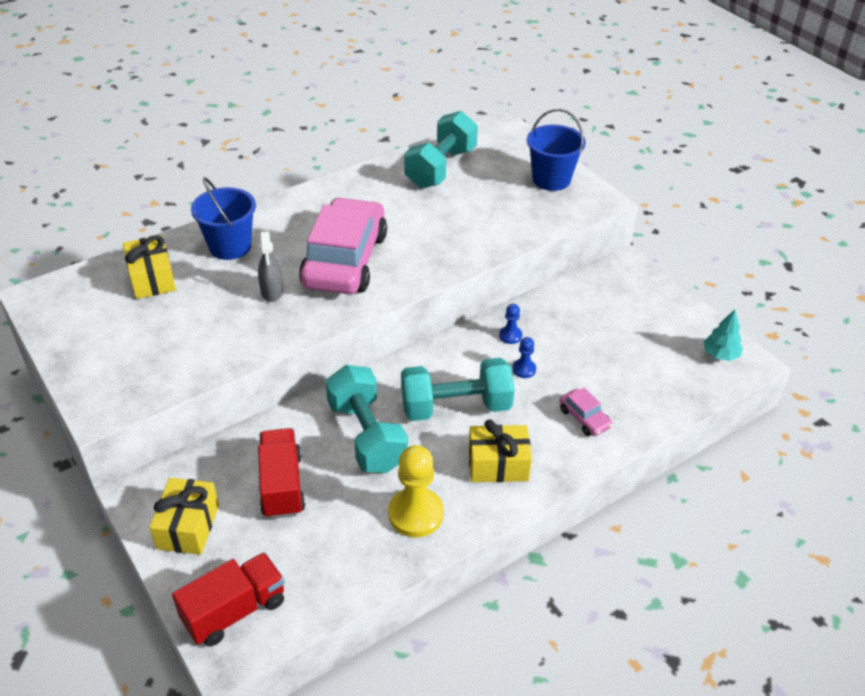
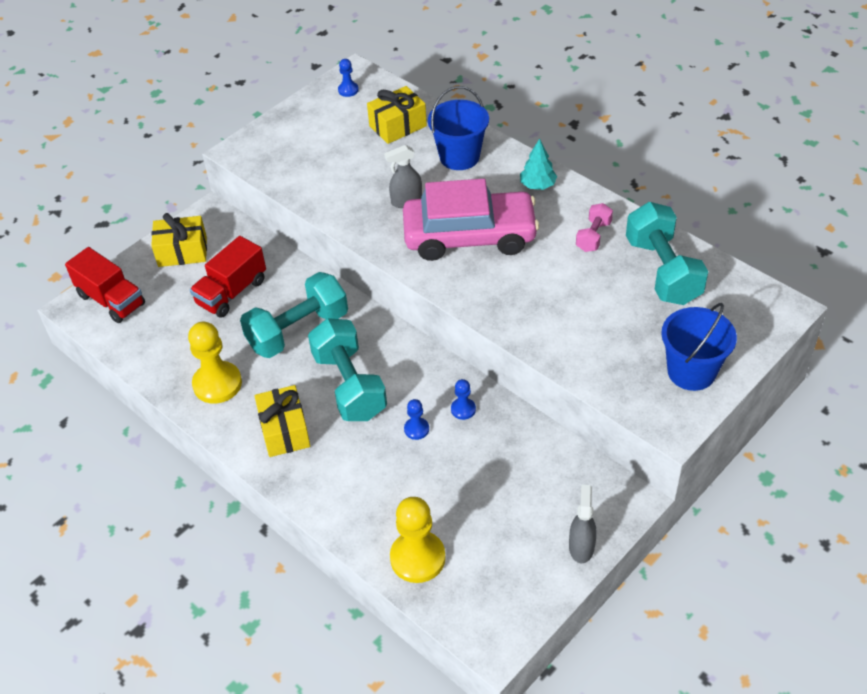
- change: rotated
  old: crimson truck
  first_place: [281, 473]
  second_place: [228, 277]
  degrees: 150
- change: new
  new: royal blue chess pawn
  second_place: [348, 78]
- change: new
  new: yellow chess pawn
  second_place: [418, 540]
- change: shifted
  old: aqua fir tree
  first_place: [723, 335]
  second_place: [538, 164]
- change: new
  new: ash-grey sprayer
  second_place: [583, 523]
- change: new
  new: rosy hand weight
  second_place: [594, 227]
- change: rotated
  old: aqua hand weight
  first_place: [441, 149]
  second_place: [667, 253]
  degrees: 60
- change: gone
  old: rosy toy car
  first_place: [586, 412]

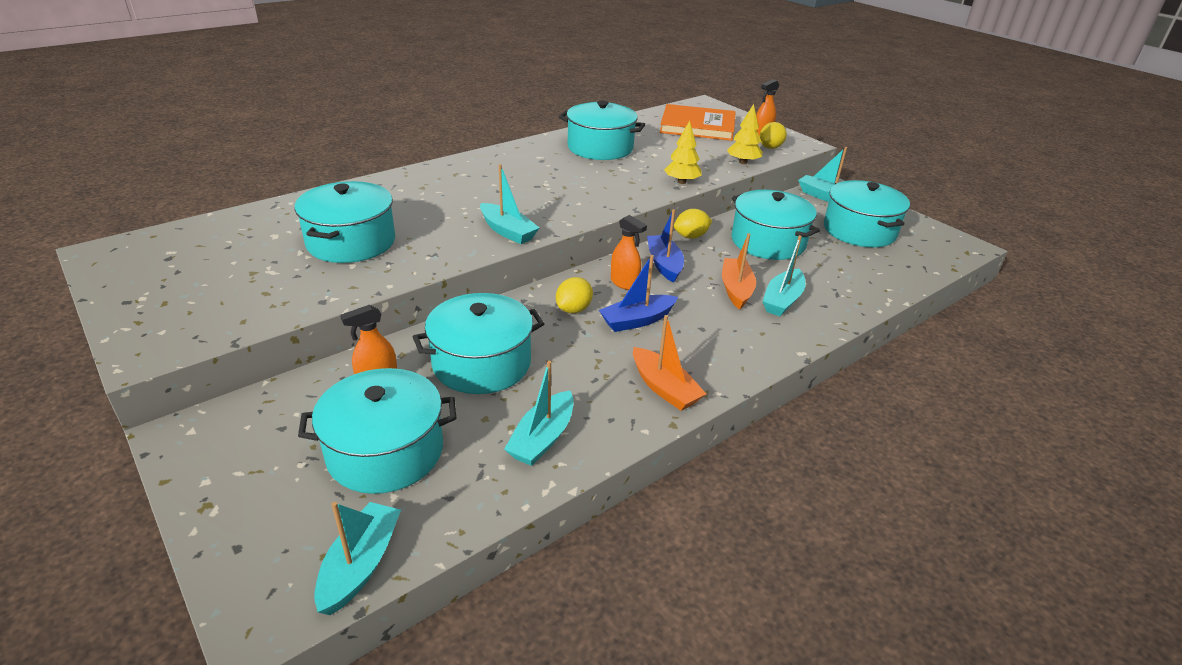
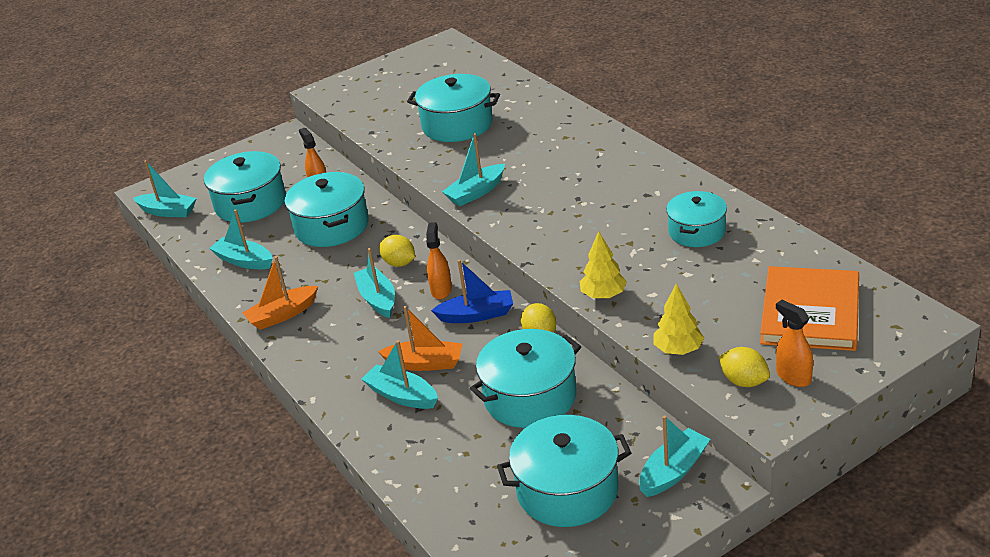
- change: repainted
  old: royal blue sailboat
  new: aqua sailboat
  first_place: [638, 293]
  second_place: [374, 283]
- change: rotated
  old: orange sprayer
  first_place: [629, 252]
  second_place: [439, 260]
  degrees: 135
- change: scaled
  old: aqua pot
  first_place: [602, 130]
  second_place: [696, 219]
  factor: 0.66

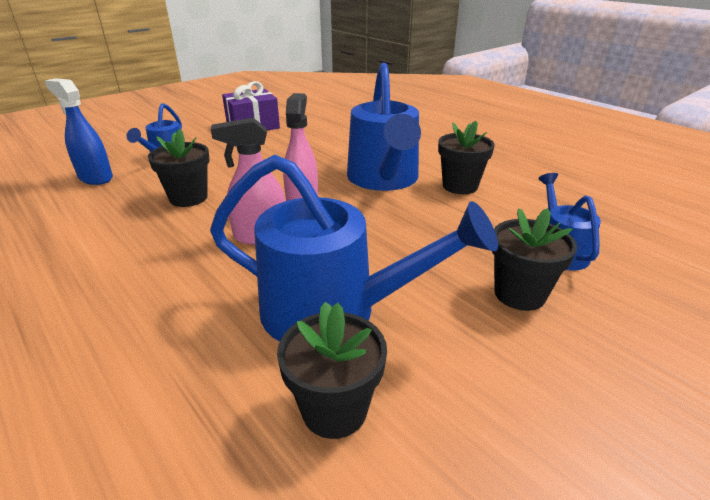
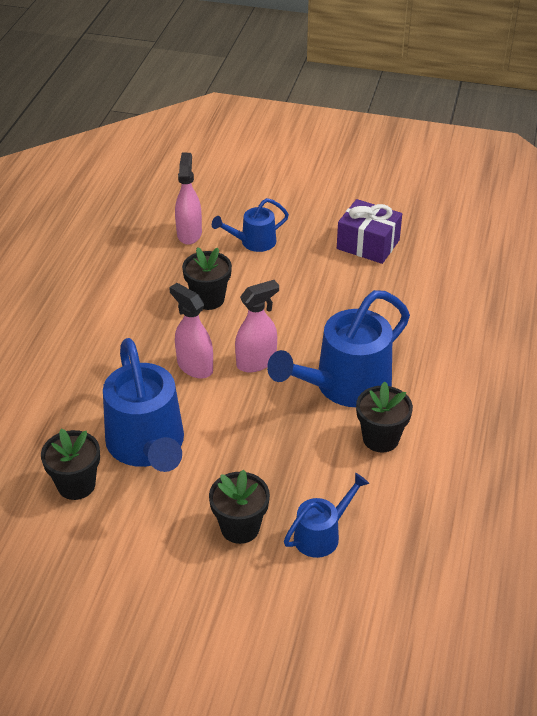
- change: repainted
  old: royal blue sprayer
  new: rosy sprayer
  first_place: [79, 131]
  second_place: [188, 199]

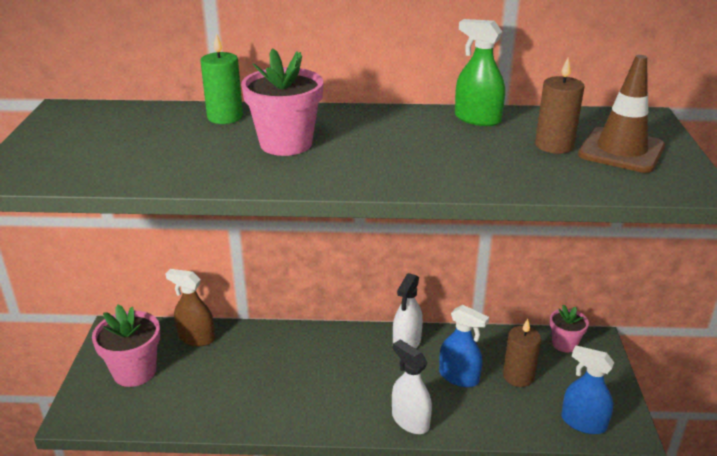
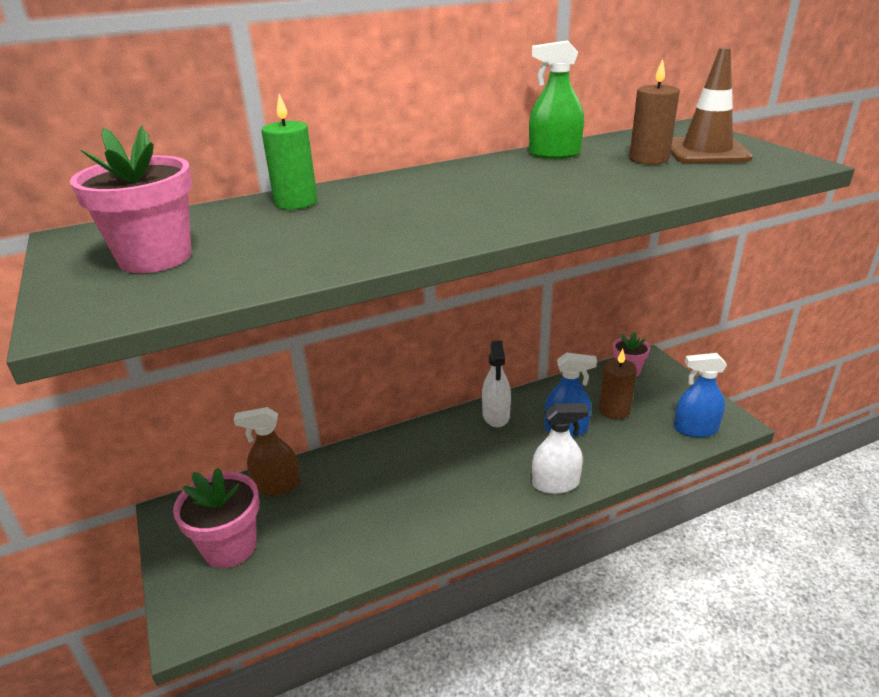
- change: shifted
  old: rosy plant pot
  first_place: [282, 102]
  second_place: [131, 199]
- change: rotated
  old: white sprayer
  first_place: [412, 387]
  second_place: [560, 448]
  degrees: 150

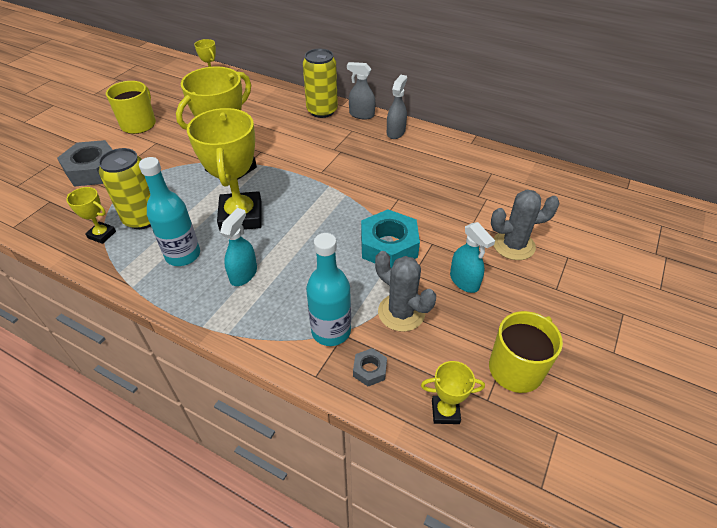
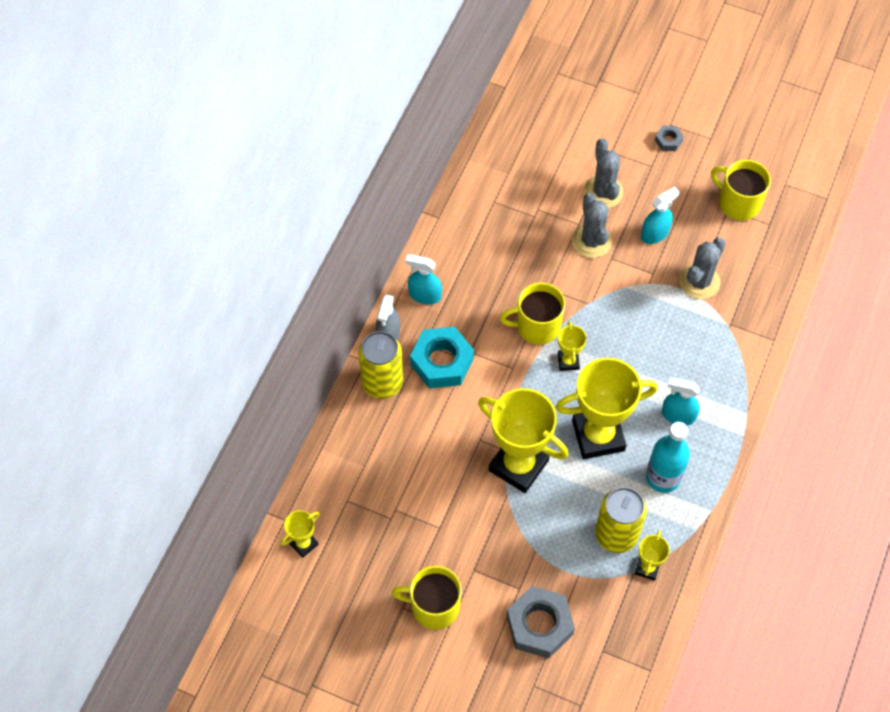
- change: repainted
  old: ash-grey sprayer
  new: aqua sprayer
  first_place: [397, 107]
  second_place: [423, 279]
- change: shifted
  old: aqua hexagon nut
  first_place: [390, 238]
  second_place: [442, 357]
- change: new
  new: yellow mug
  second_place: [532, 313]
- change: shifted
  old: yellow award cup
  first_place: [453, 392]
  second_place: [572, 346]
- change: new
  new: ash-grey saguaro cactus
  second_place: [592, 225]
- change: shifted
  old: ash-grey hexagon nut
  first_place: [370, 367]
  second_place: [669, 138]
- change: gone
  old: aqua drink bottle
  first_place: [328, 289]

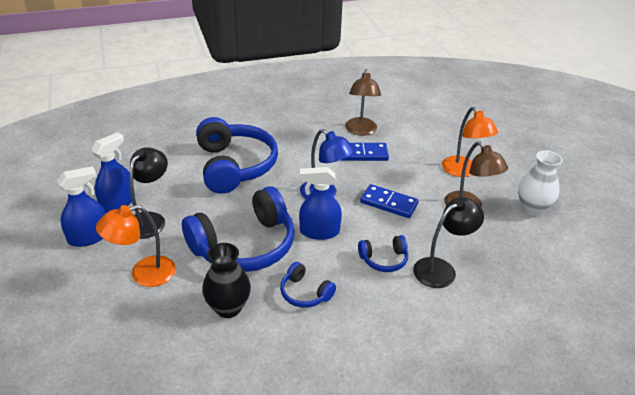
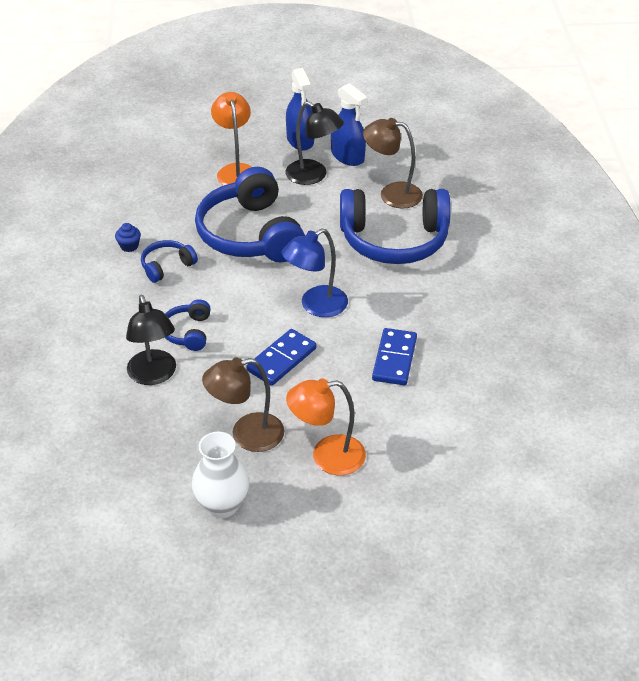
- change: new
  new: royal blue muffin
  second_place: [128, 237]
- change: shifted
  old: dark brown reading lamp
  first_place: [363, 102]
  second_place: [393, 163]
- change: gone
  old: black tall vase
  first_place: [226, 280]
- change: gone
  old: royal blue sprayer
  first_place: [320, 203]

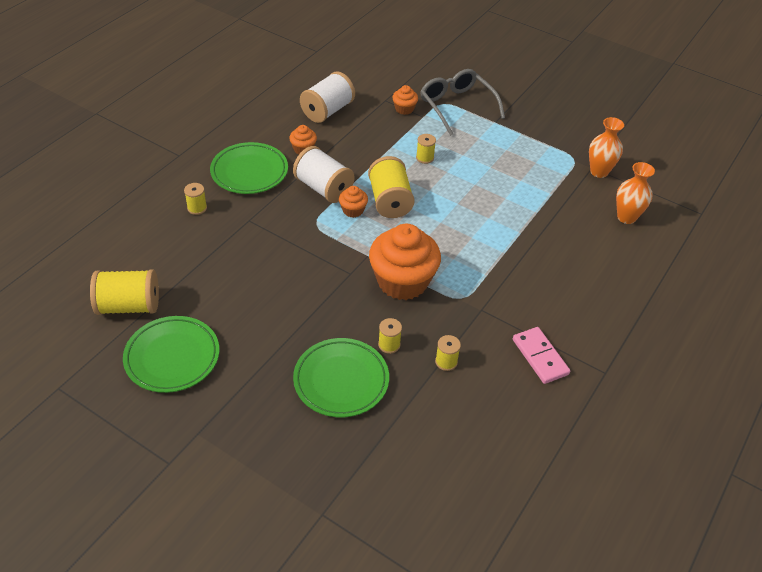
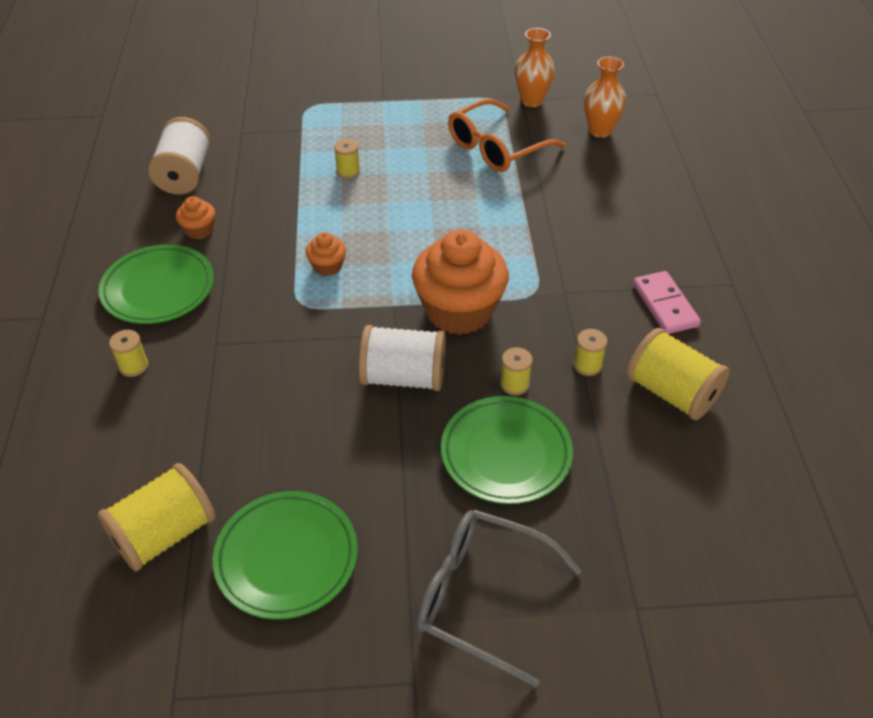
- change: shifted
  old: white bobbin
  first_place: [323, 174]
  second_place: [402, 358]
- change: shifted
  old: ash-grey spectacles
  first_place: [462, 102]
  second_place: [499, 599]
- change: new
  new: orange spectacles
  second_place: [506, 135]
- change: shifted
  old: yellow bobbin
  first_place: [391, 187]
  second_place: [678, 374]
- change: rotated
  old: rosy domino
  first_place: [541, 355]
  second_place: [667, 302]
  degrees: 45
- change: gone
  old: orange muffin
  first_place: [405, 100]

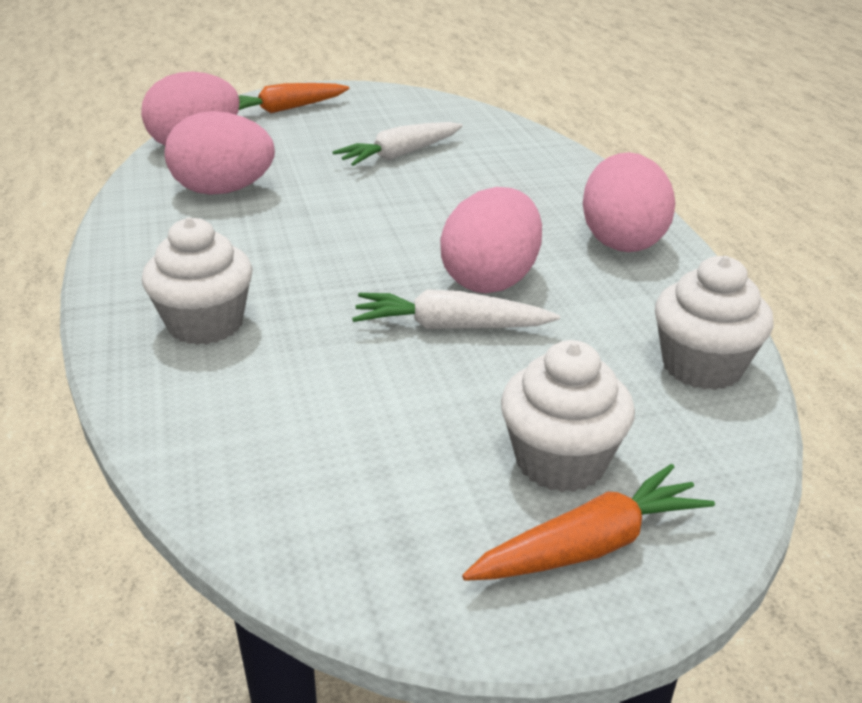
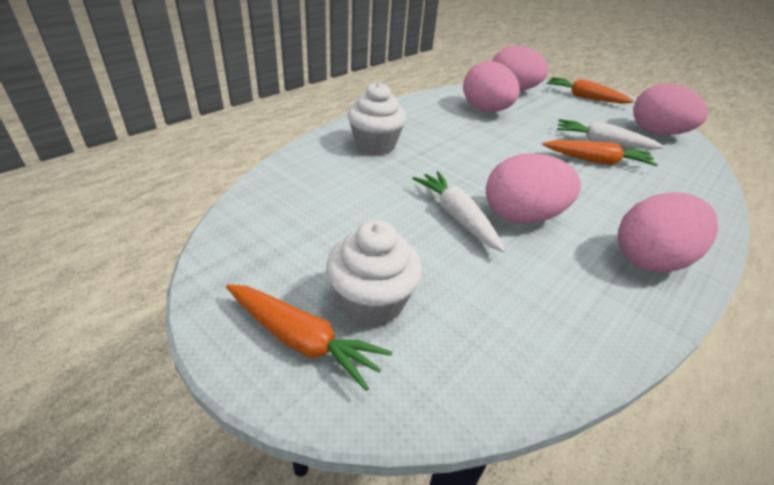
- change: new
  new: orange root vegetable
  second_place: [600, 153]
- change: new
  new: rosy toy egg
  second_place: [670, 109]
- change: gone
  old: white muffin
  first_place: [714, 323]

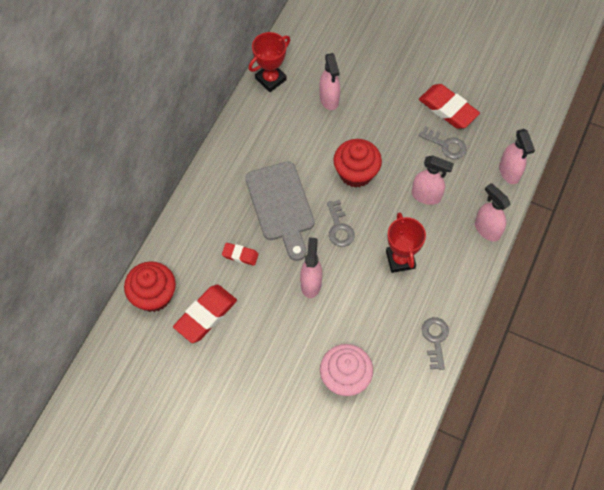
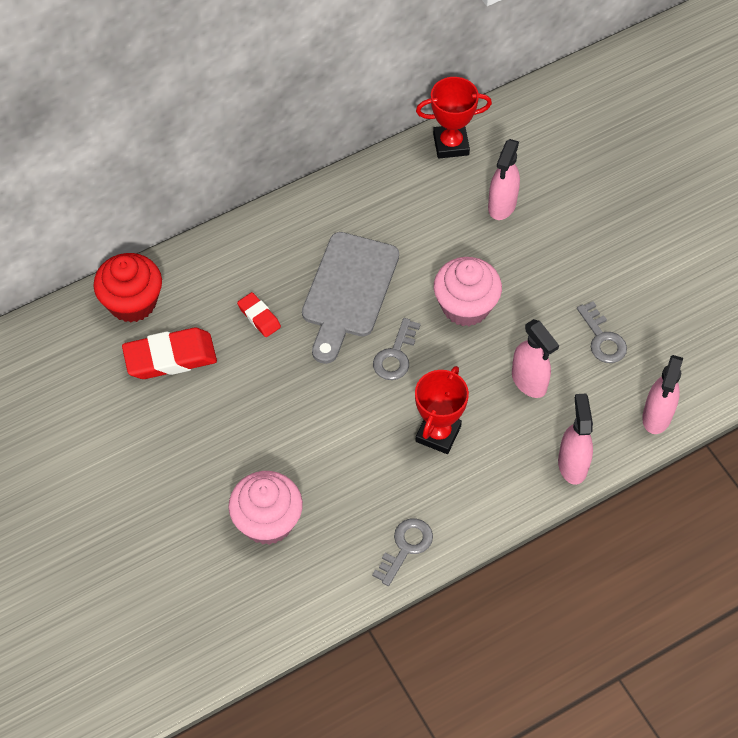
- change: repainted
  old: crimson muffin
  new: rosy muffin
  first_place: [357, 163]
  second_place: [468, 291]
- change: gone
  old: rosy sprayer
  first_place: [311, 267]
- change: gone
  old: crimson eraser
  first_place: [449, 106]

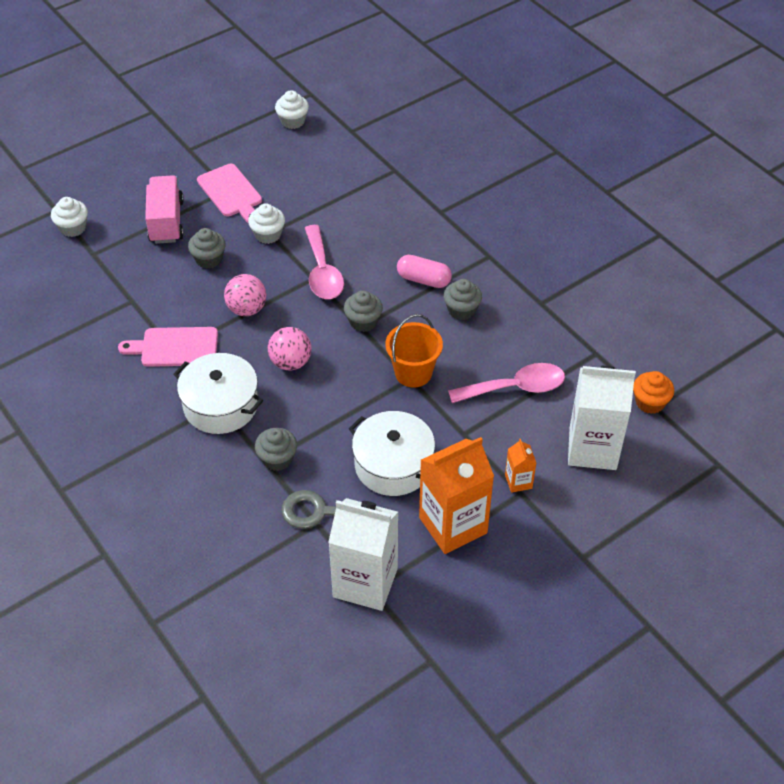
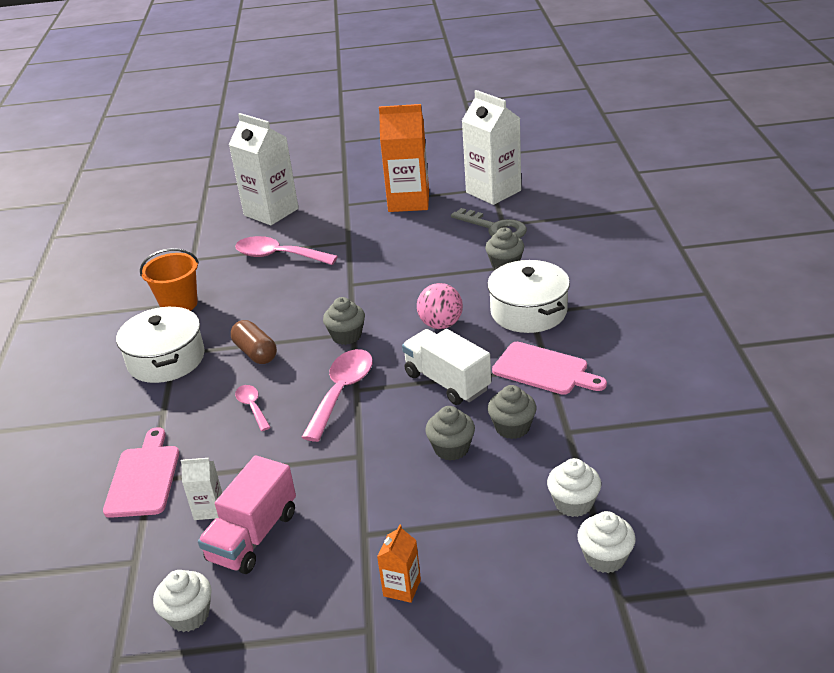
- change: shifted
  old: rosy cutting board
  first_place: [229, 193]
  second_place: [141, 472]
- change: shifted
  old: white pot
  first_place: [392, 453]
  second_place: [160, 345]
- change: shifted
  old: orange sand bucket
  first_place: [414, 351]
  second_place: [169, 279]
- change: new
  new: white juice carton
  second_place: [201, 489]
- change: shifted
  old: rosy truck
  first_place: [164, 209]
  second_place: [247, 514]
- change: repainted
  old: rosy pill shape
  new: dark brown pill shape
  first_place: [424, 271]
  second_place: [254, 342]
- change: new
  new: rosy tablespoon
  second_place: [253, 408]
- change: shifted
  old: orange juice carton
  first_place: [520, 466]
  second_place: [399, 564]
- change: swapped
  old: rosy ball
  new: white truck
  first_place: [245, 295]
  second_place: [446, 367]
- change: shifted
  old: ash-grey muffin
  first_place: [462, 299]
  second_place: [512, 412]
- change: shifted
  old: white muffin
  first_place: [266, 223]
  second_place: [574, 487]
- change: gone
  old: orange muffin
  first_place: [653, 392]

